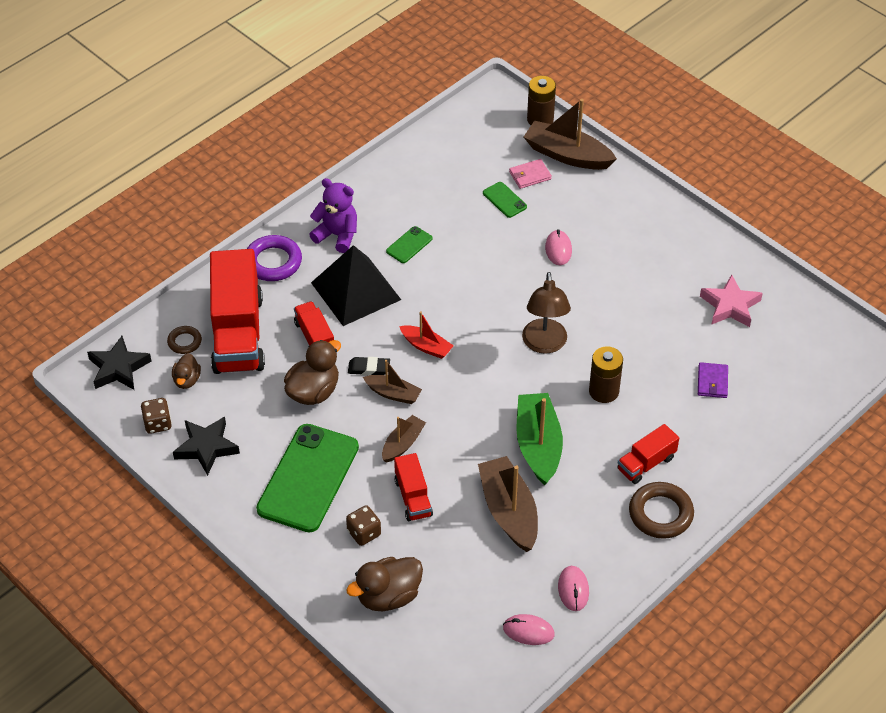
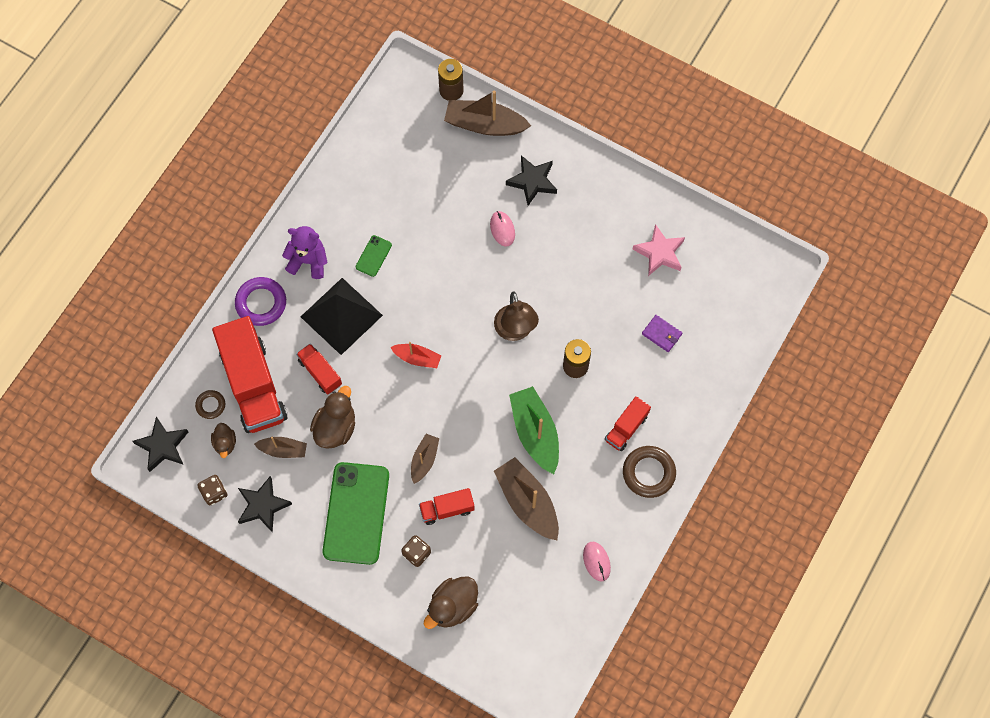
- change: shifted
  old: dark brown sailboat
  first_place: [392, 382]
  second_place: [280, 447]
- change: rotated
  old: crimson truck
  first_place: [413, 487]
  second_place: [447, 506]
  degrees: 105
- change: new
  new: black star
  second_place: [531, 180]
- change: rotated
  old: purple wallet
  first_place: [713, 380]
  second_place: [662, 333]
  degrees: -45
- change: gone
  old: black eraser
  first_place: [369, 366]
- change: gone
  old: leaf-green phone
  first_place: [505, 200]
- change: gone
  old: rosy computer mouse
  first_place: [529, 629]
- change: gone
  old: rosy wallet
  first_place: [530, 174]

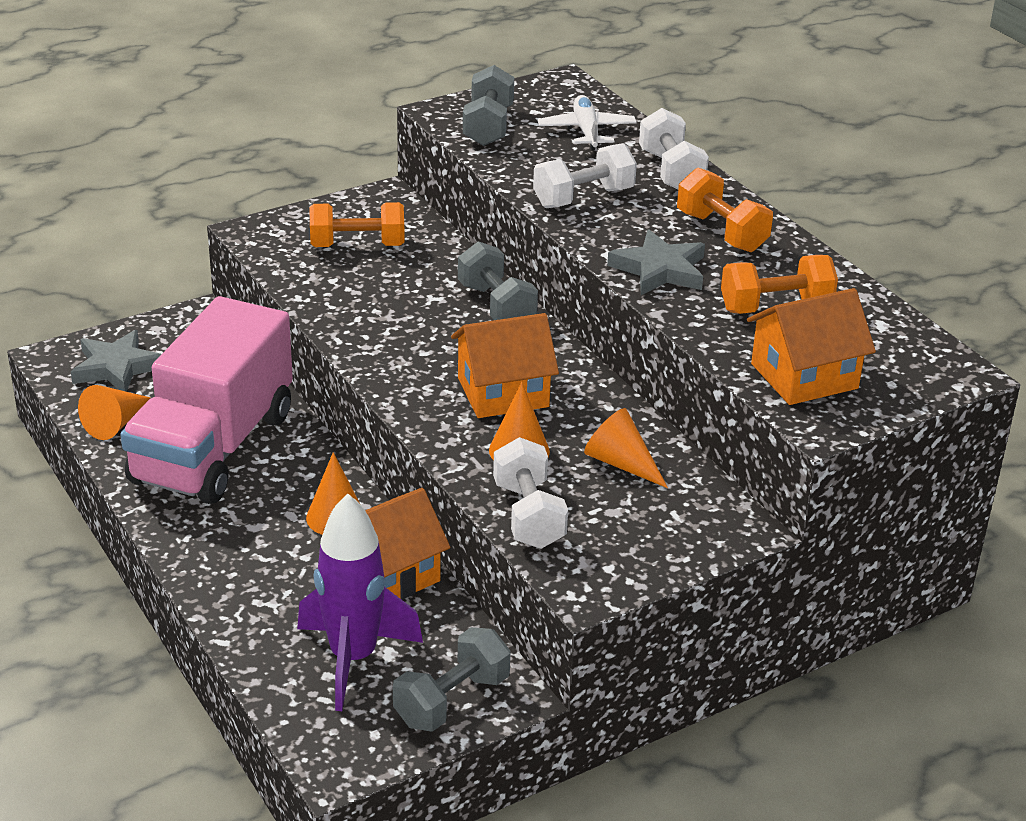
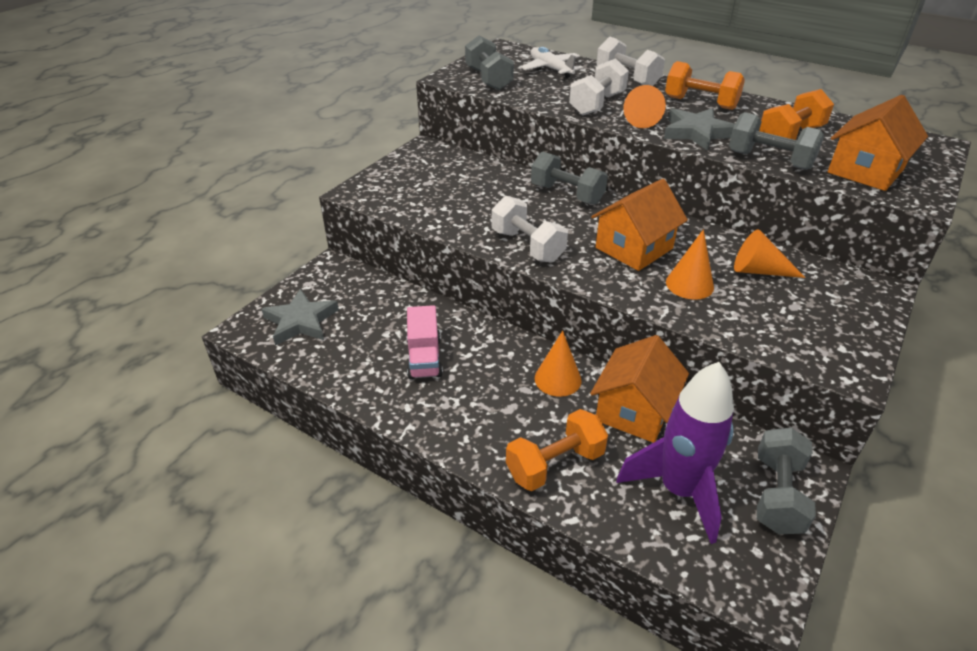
- change: scaled
  old: rosy truck
  first_place: [206, 400]
  second_place: [425, 342]
  factor: 0.43
- change: shifted
  old: white hand weight
  first_place: [530, 493]
  second_place: [530, 229]
- change: shifted
  old: orange hand weight
  first_place: [357, 224]
  second_place: [557, 450]
- change: shifted
  old: orange cone
  first_place: [114, 412]
  second_place: [644, 106]
- change: new
  new: ash-grey hand weight
  second_place: [776, 141]

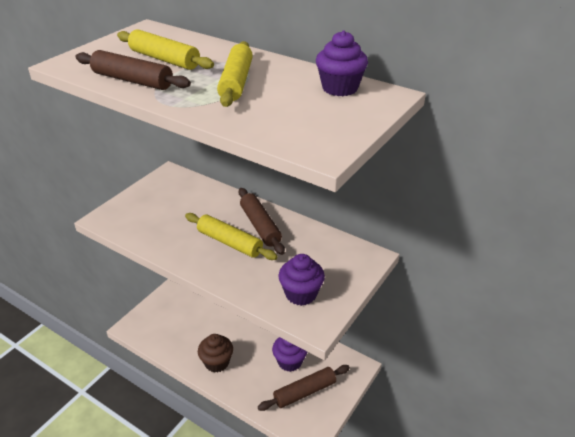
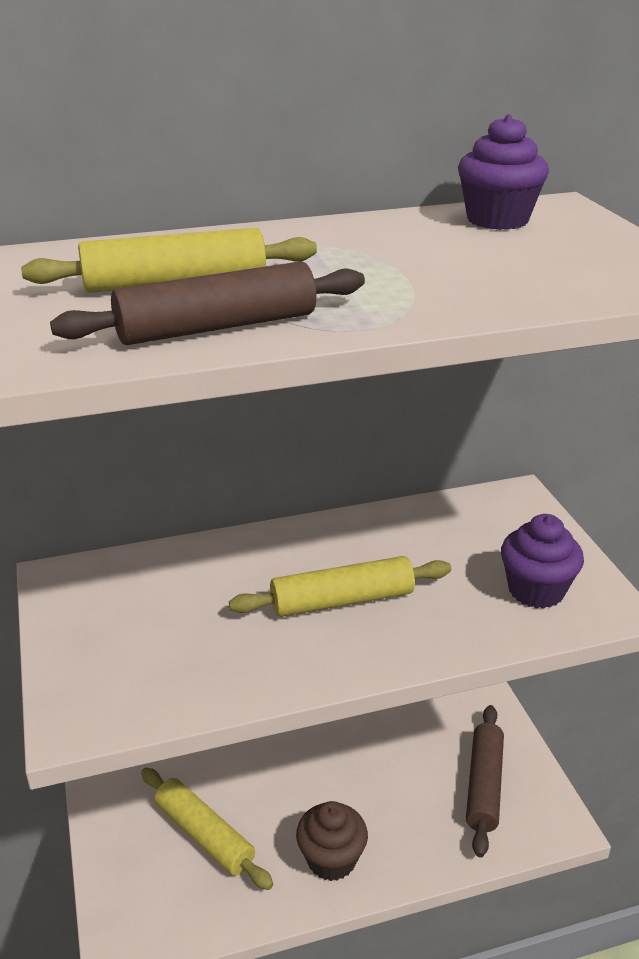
- change: shifted
  old: yellow dough roller
  first_place: [235, 74]
  second_place: [207, 829]
- change: gone
  old: dark brown dough roller
  first_place: [262, 221]
- change: gone
  old: purple muffin
  first_place: [289, 354]

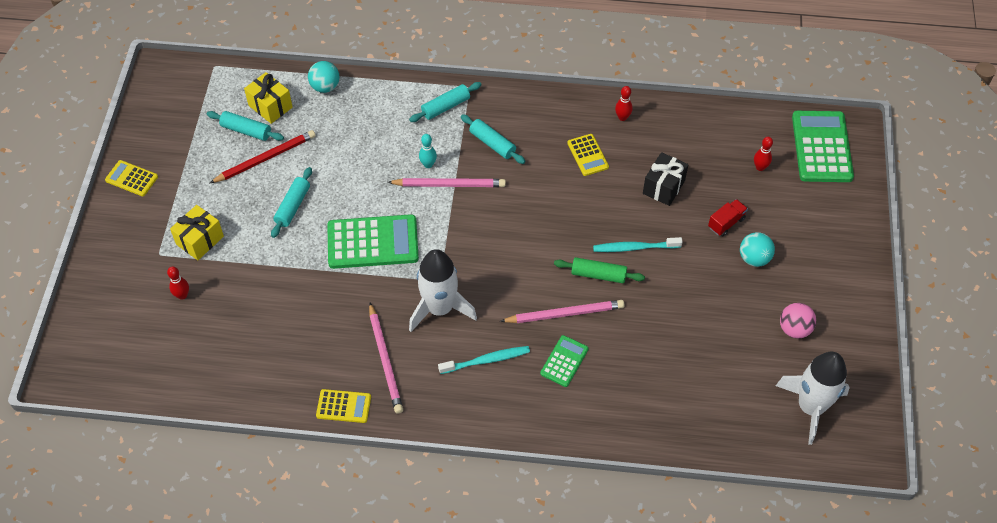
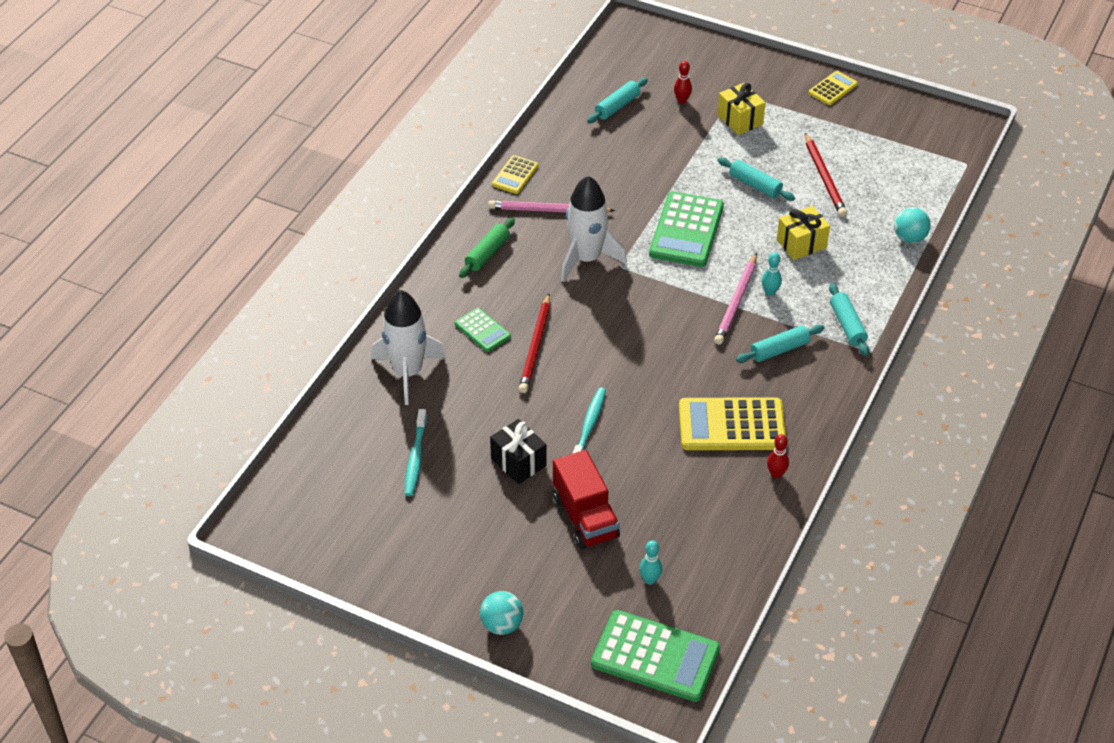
- change: shifted
  old: white toy rocket
  first_place: [813, 398]
  second_place: [408, 347]
- change: shifted
  old: aqua toothbrush
  first_place: [484, 360]
  second_place: [416, 452]
- change: shifted
  old: leaf-green dough roller
  first_place: [599, 270]
  second_place: [487, 248]
- change: shifted
  old: aqua ball
  first_place: [757, 249]
  second_place: [501, 613]
- change: shifted
  old: black gift
  first_place: [666, 179]
  second_place: [518, 451]
- change: repainted
  old: rosy wooden pencil
  new: crimson wooden pencil
  first_place: [562, 311]
  second_place: [534, 343]
- change: scaled
  old: crimson truck
  first_place: [728, 218]
  second_place: [586, 499]
  factor: 1.82
- change: shifted
  old: aqua dough roller
  first_place: [245, 126]
  second_place: [617, 100]
- change: repainted
  old: crimson skittle
  new: aqua skittle
  first_place: [763, 154]
  second_place: [650, 562]
- change: scaled
  old: yellow calculator
  first_place: [588, 155]
  second_place: [732, 423]
  factor: 1.88
- change: shifted
  old: yellow gift
  first_place: [268, 98]
  second_place: [803, 233]
- change: gone
  old: rosy ball
  first_place: [798, 321]

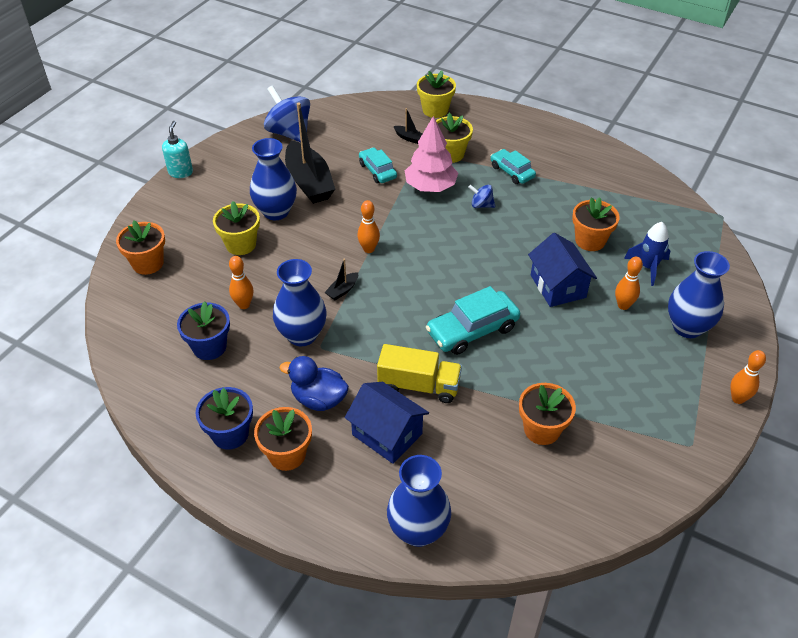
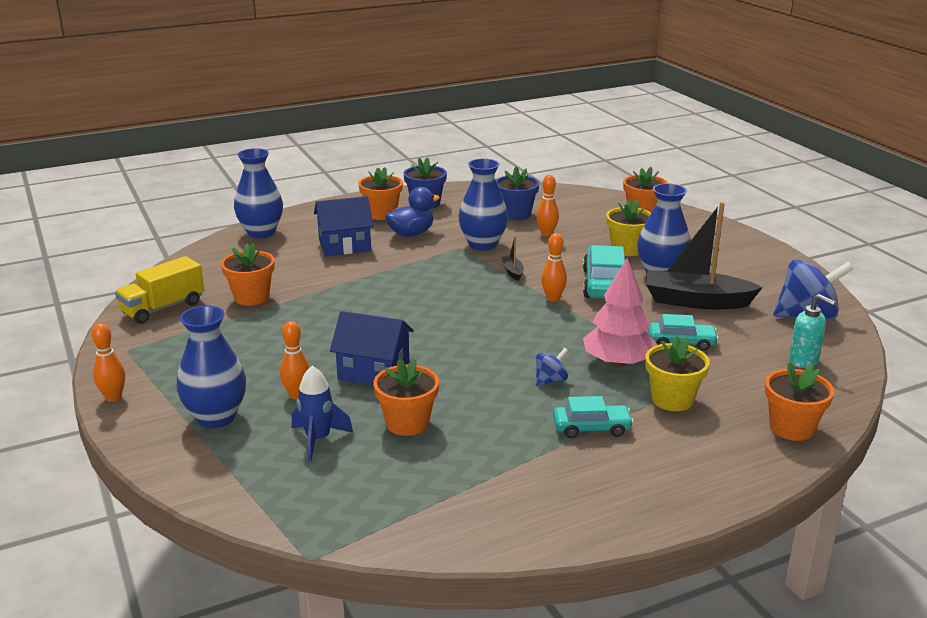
- change: shifted
  old: yellow truck
  first_place: [419, 373]
  second_place: [159, 290]
- change: shifted
  old: aqua toy car
  first_place: [473, 320]
  second_place: [604, 272]
- change: repainted
  old: yellow plant pot
  new: orange plant pot
  first_place: [436, 94]
  second_place: [799, 402]
- change: shifted
  old: aqua pump bottle
  first_place: [177, 149]
  second_place: [812, 331]
- change: gone
  old: black sailboat
  first_place: [408, 126]

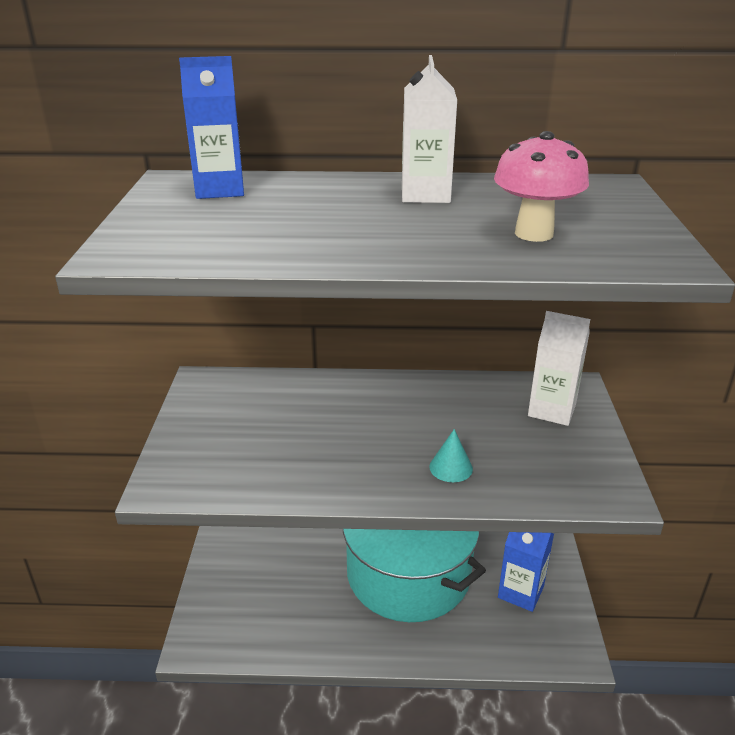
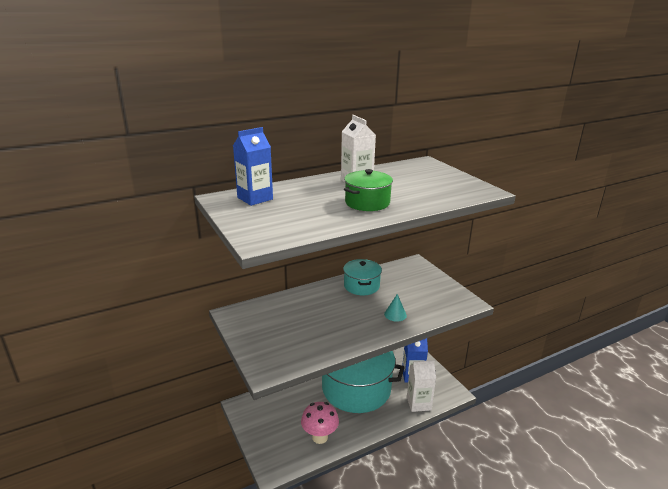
- change: shifted
  old: rosy mushroom
  first_place: [541, 186]
  second_place: [320, 423]
- change: new
  new: aqua pot
  second_place: [362, 277]
- change: new
  new: leaf-green pot
  second_place: [368, 190]
- change: shifted
  old: white juice carton
  first_place: [559, 368]
  second_place: [421, 386]

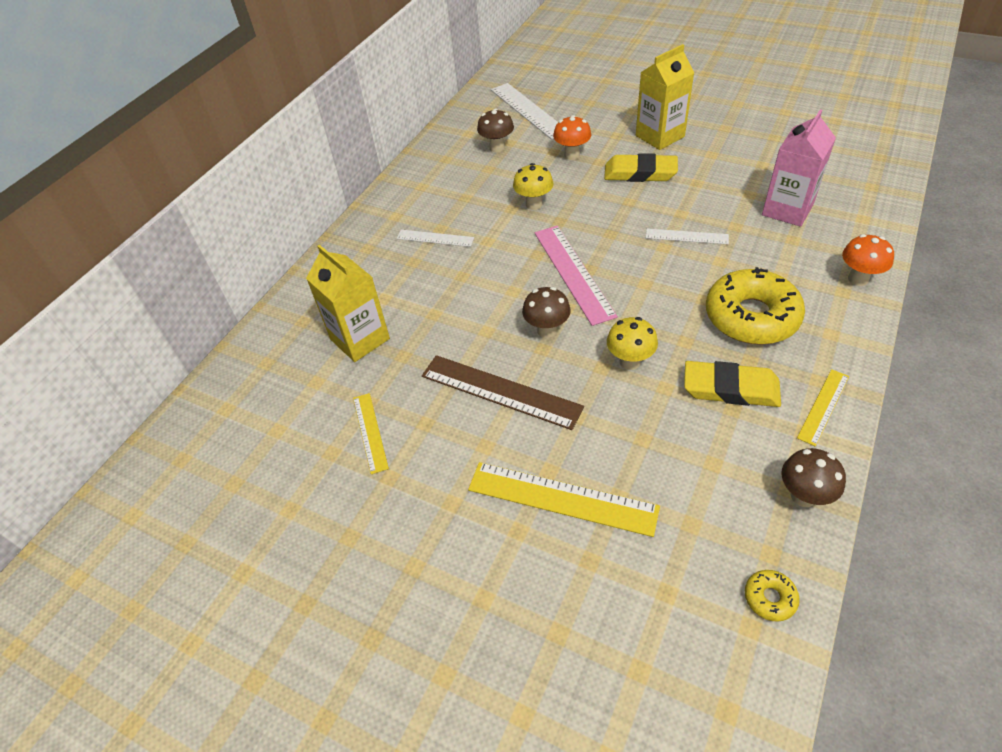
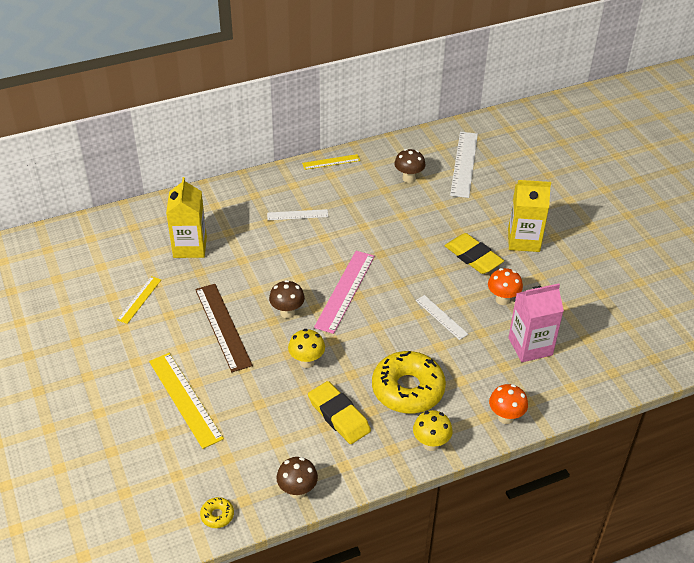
- change: rotated
  old: white straightedge
  first_place: [435, 238]
  second_place: [297, 214]
  degrees: -60
- change: shifted
  old: yellow straightedge
  first_place: [823, 408]
  second_place: [331, 162]
- change: shifted
  old: yellow mushroom
  first_place: [533, 186]
  second_place: [433, 430]
- change: shifted
  old: orange mushroom
  first_place: [572, 137]
  second_place: [505, 286]

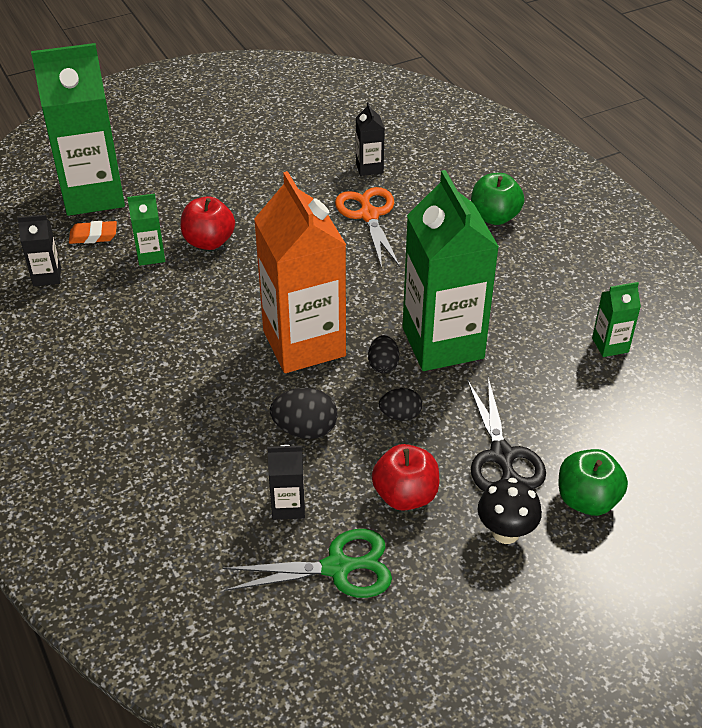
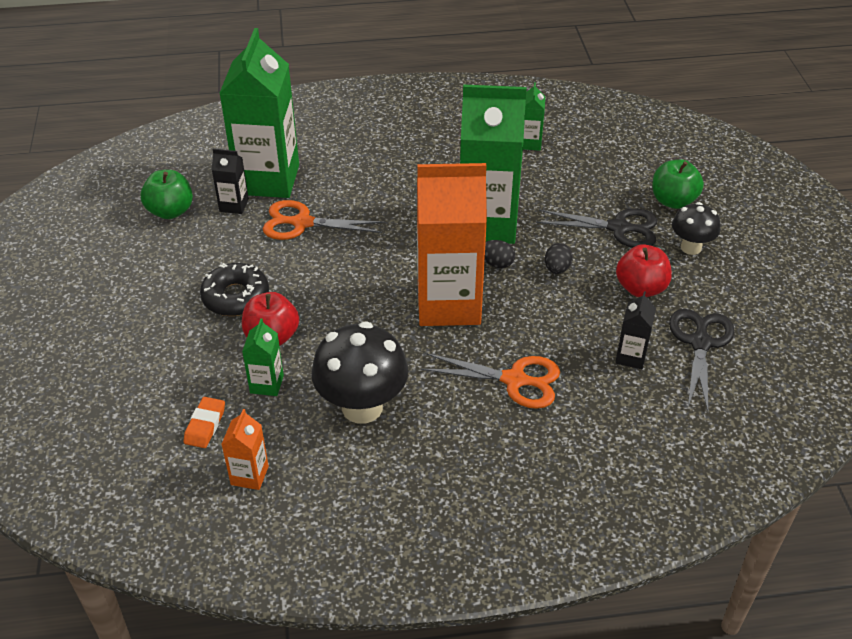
- change: shifted
  old: leaf-green apple fruit
  first_place: [497, 199]
  second_place: [166, 194]
- change: new
  new: black doughnut
  second_place: [234, 289]
- change: shifted
  old: leaf-green juice carton
  first_place: [78, 129]
  second_place: [259, 113]
- change: repainted
  old: black juice carton
  new: orange juice carton
  first_place: [39, 250]
  second_place: [245, 449]
- change: new
  new: black mushroom
  second_place: [359, 372]
- change: new
  new: orange scissors
  second_place: [490, 381]
- change: repainted
  old: leaf-green scissors
  new: black scissors
  first_place: [307, 563]
  second_place: [701, 360]
- change: gone
  old: black toy egg
  first_place: [303, 413]

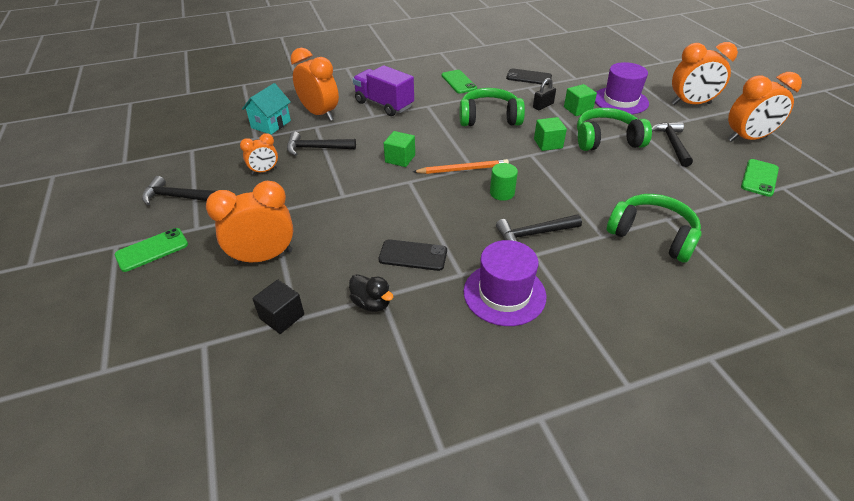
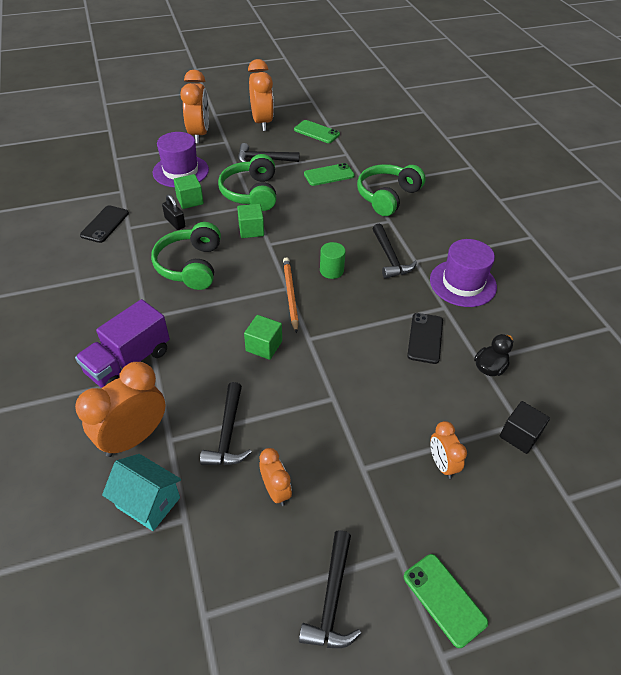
- change: shifted
  old: leaf-green phone
  first_place: [459, 81]
  second_place: [329, 174]
- change: scaled
  old: orange clock
  first_place: [249, 223]
  second_place: [448, 450]
  factor: 0.55

